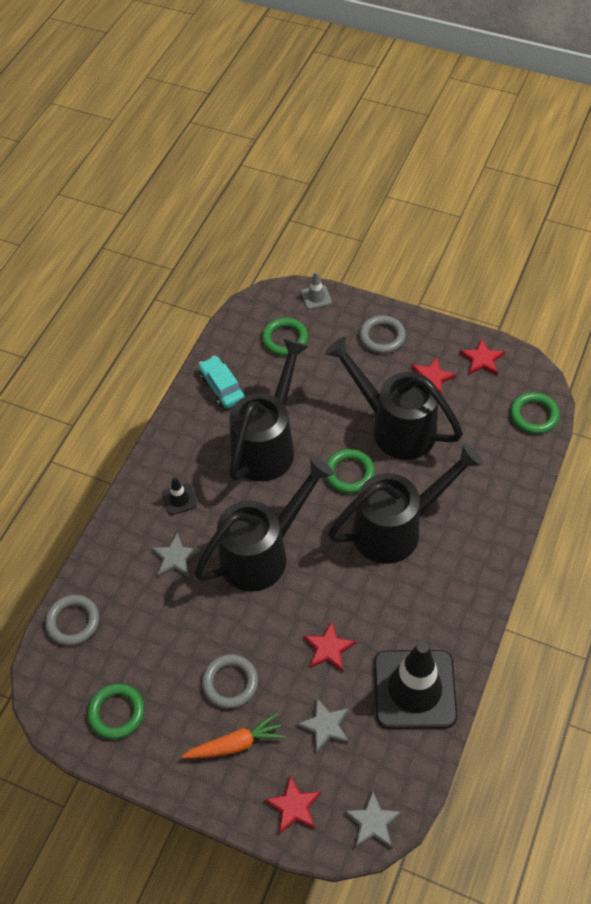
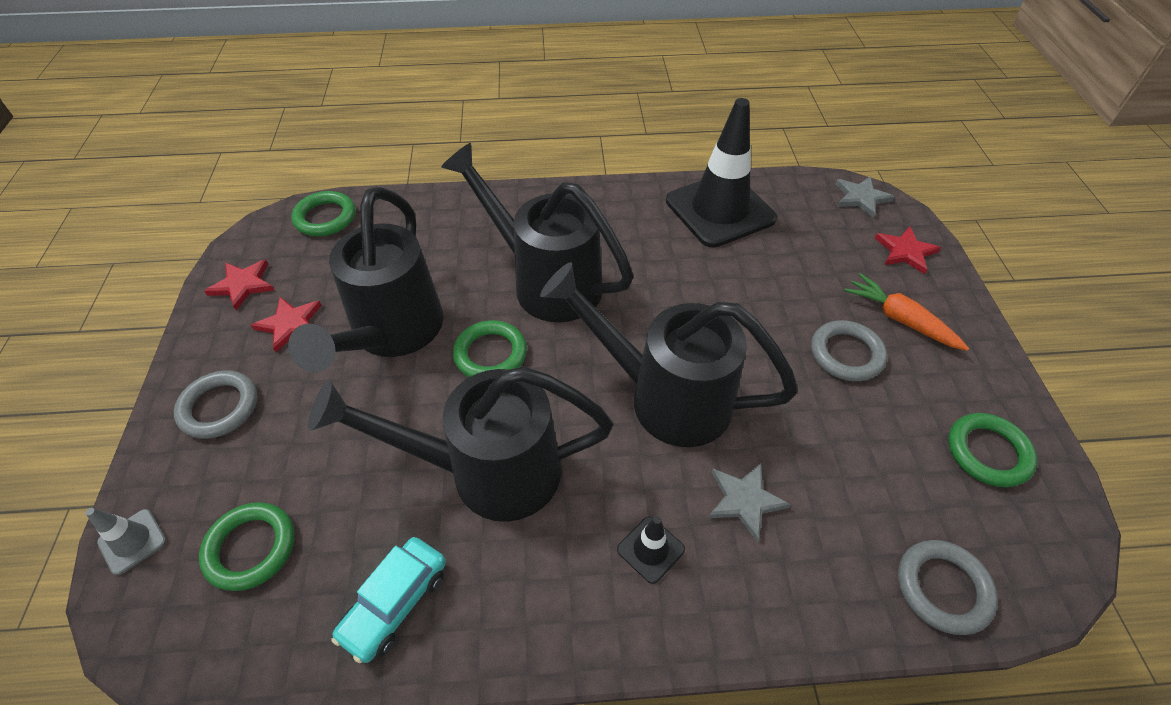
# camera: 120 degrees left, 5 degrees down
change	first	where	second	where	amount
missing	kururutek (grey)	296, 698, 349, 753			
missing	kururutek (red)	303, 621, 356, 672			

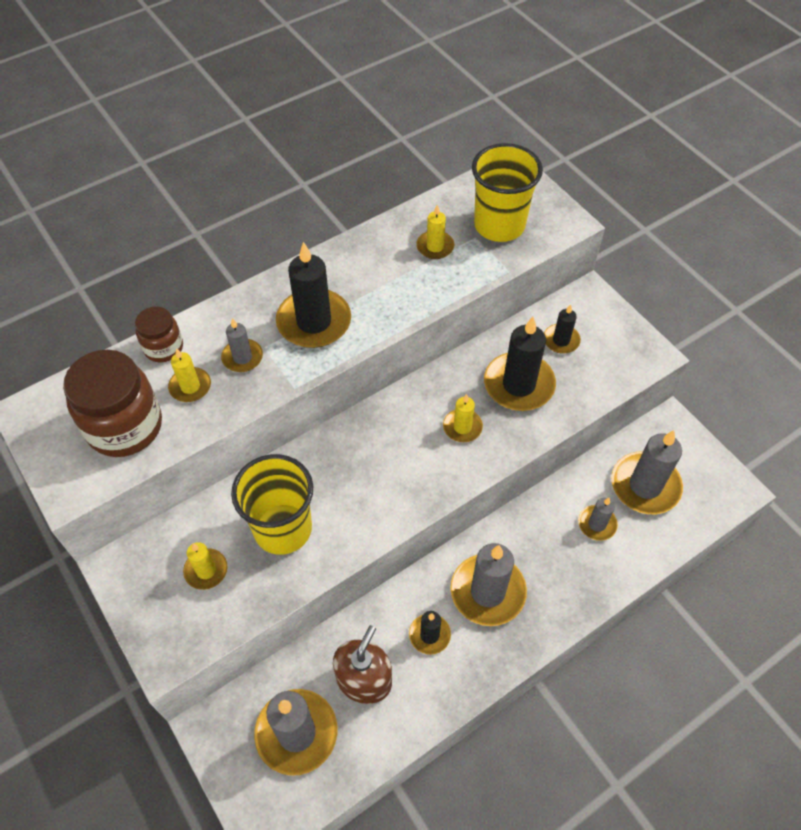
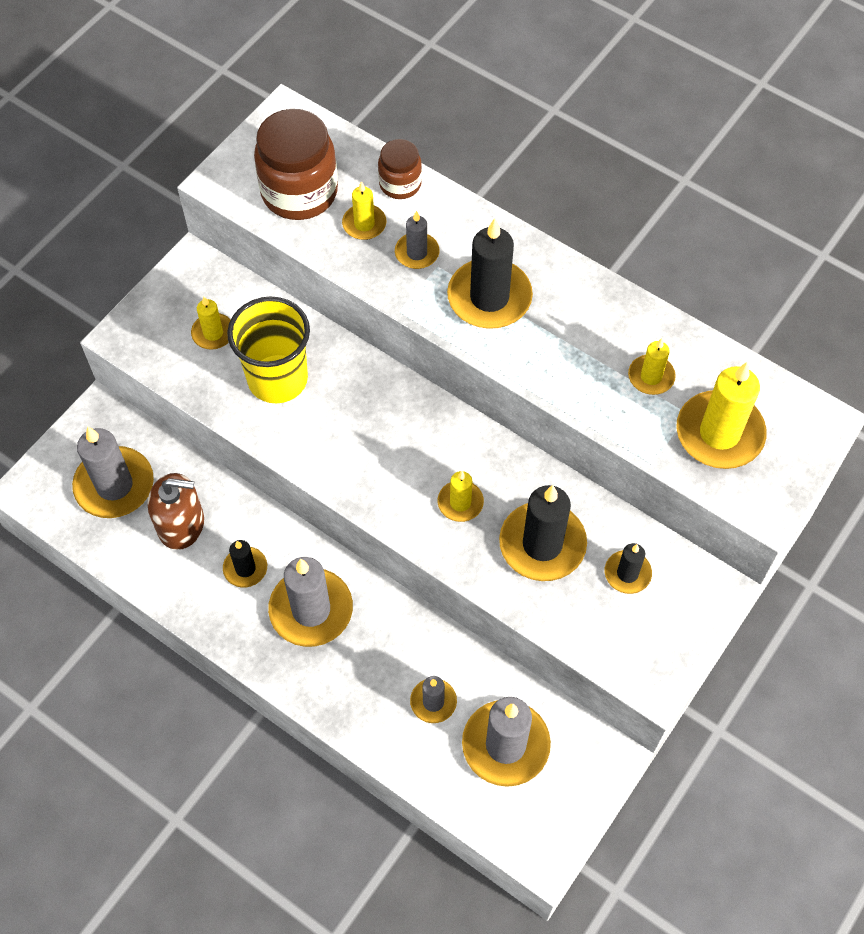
# camera: 70 degrees right, 5 degrees up
change	first	where	second	where	amount
exchanged	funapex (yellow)	472, 143, 543, 242	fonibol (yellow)	676, 362, 767, 469	

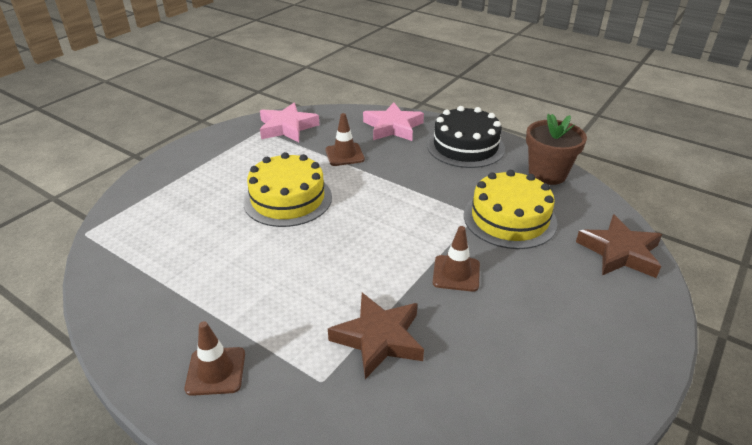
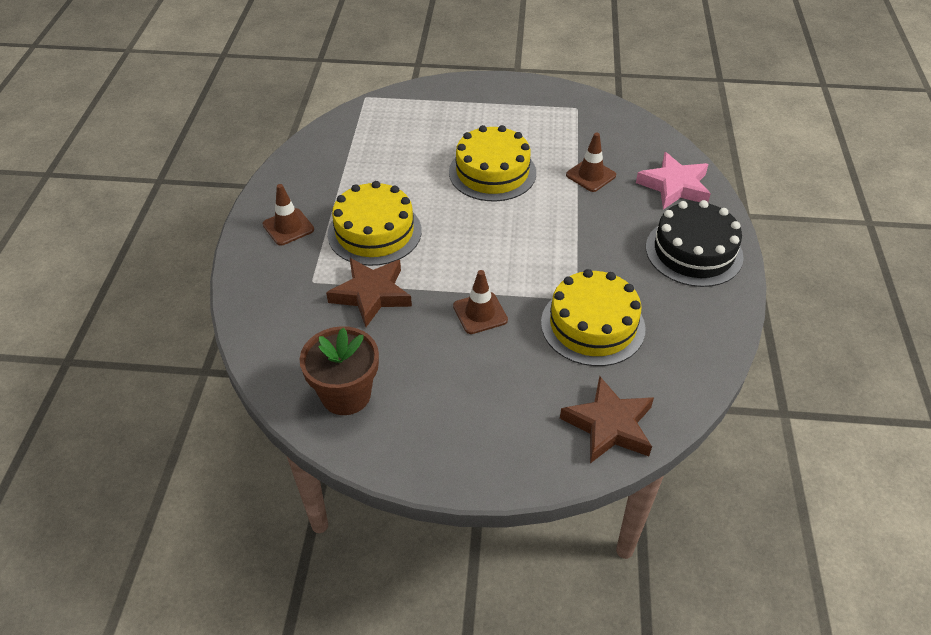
# camera: 60 degrees right, 10 degrees up
change	first	where	second	where	amount
relocated	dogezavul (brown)	526, 114, 587, 185		300, 326, 379, 415	
appeared			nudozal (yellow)	327, 181, 422, 266	
missing	kururutek (pink)	260, 103, 319, 142			

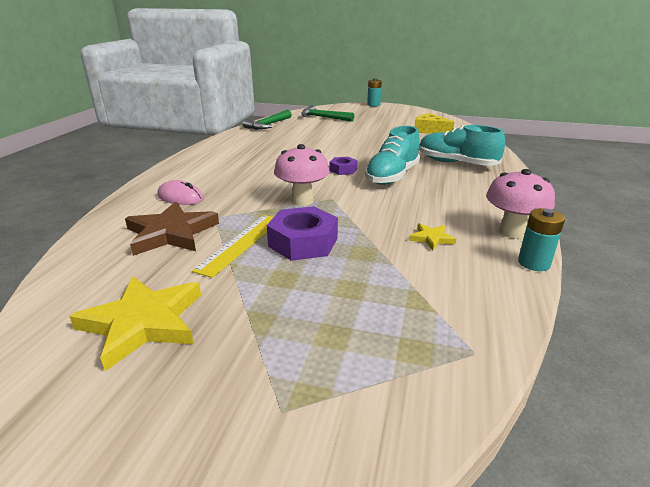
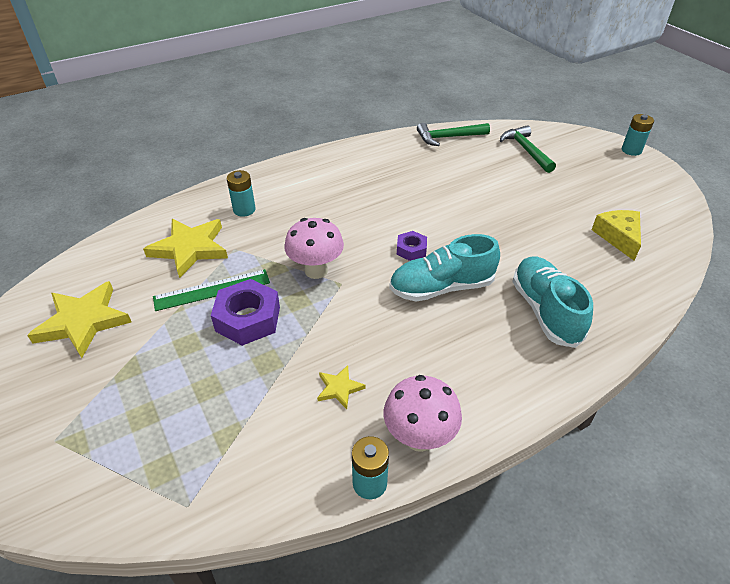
# camera: 45 degrees right, 15 degrees up
change	first	where	second	where	amount
colour	kururutek (brown)	125, 201, 219, 256	kururutek (yellow)	143, 219, 228, 278	
colour	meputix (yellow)	192, 215, 273, 278	meputix (green)	153, 269, 270, 311	
exchanged	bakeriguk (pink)	157, 180, 203, 205	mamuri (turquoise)	227, 170, 255, 217	

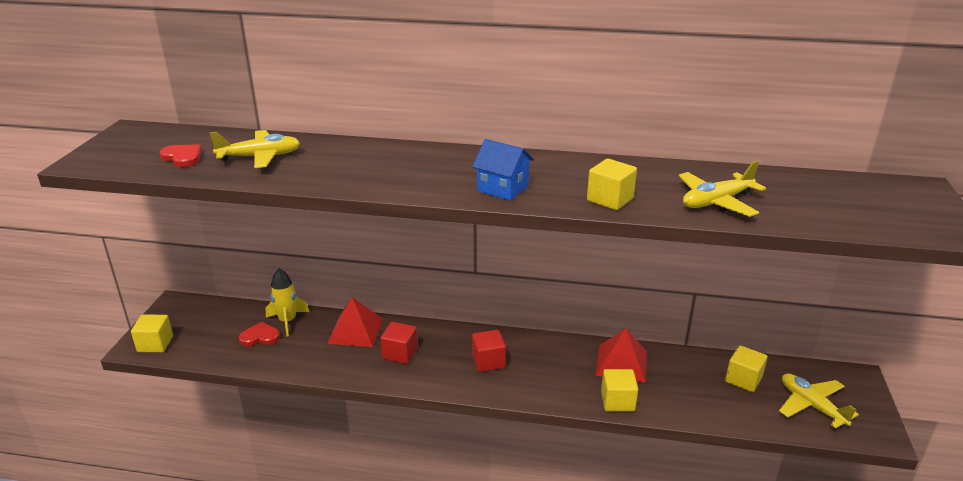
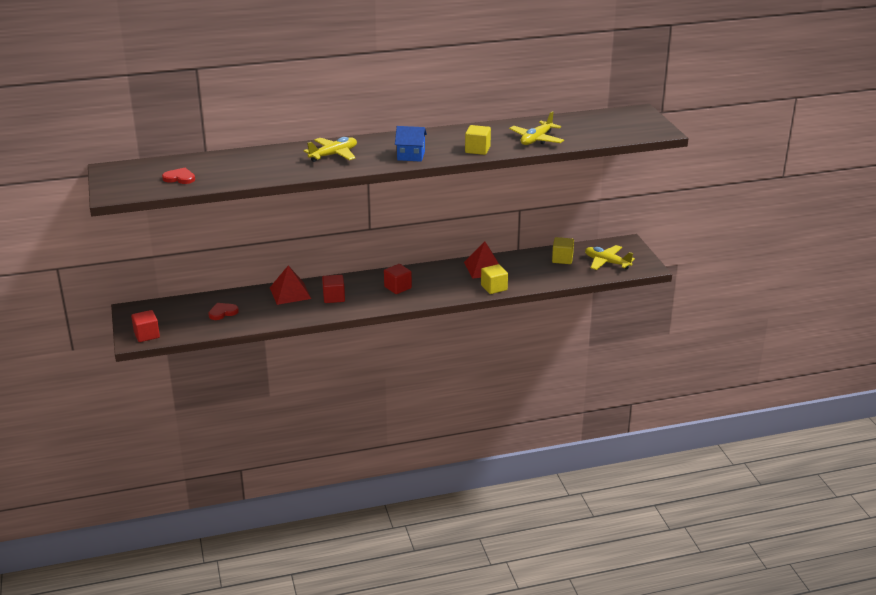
# camera: 25 degrees left, 0 degrees up
change	first	where	second	where	amount
colour	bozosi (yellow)	131, 315, 173, 352	bozosi (red)	131, 310, 160, 342	
relocated	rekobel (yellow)	210, 130, 300, 168		304, 137, 357, 162	
missing	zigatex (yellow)	266, 269, 309, 336			

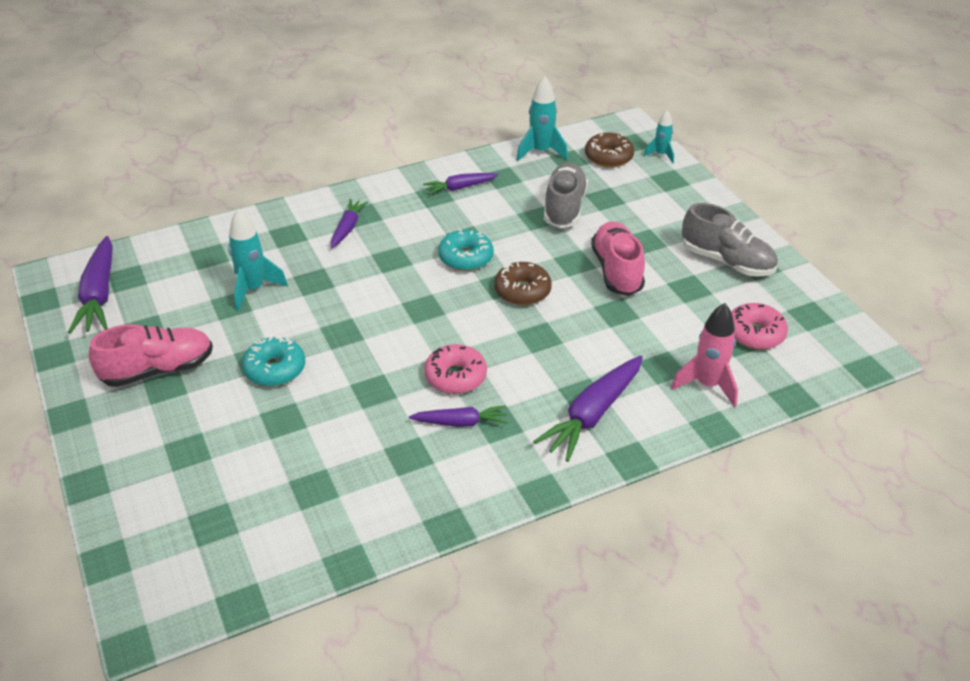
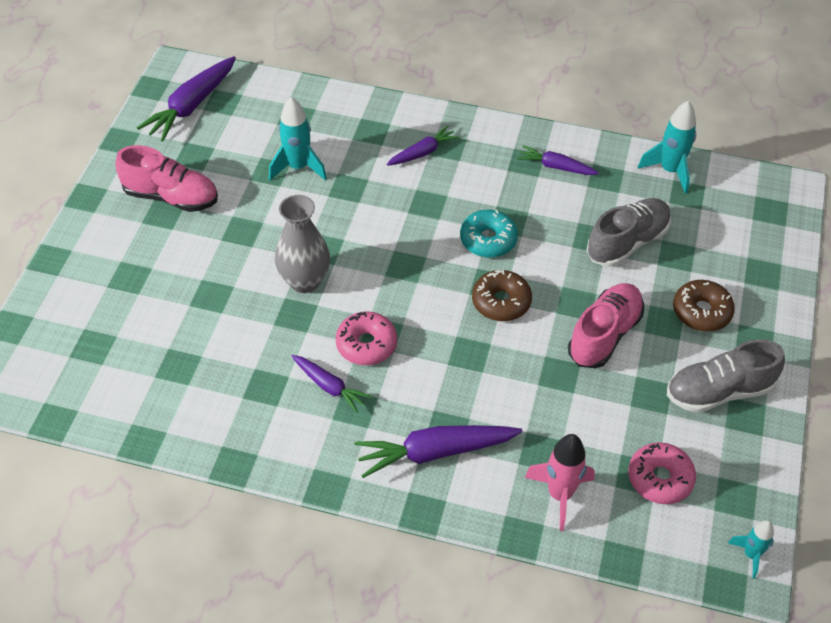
# camera: 40 degrees right, 10 degrees up
change	first	where	second	where	amount
appeared			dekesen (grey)	275, 195, 330, 293	
spun	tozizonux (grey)	682, 203, 778, 277		667, 339, 785, 413	90 degrees clockwise
relocated	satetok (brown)	585, 133, 634, 168		673, 280, 735, 332	
relocated	zigatex (turquoise)	644, 110, 674, 163		728, 520, 774, 579	
missing	satetok (turquoise)	242, 337, 305, 386			

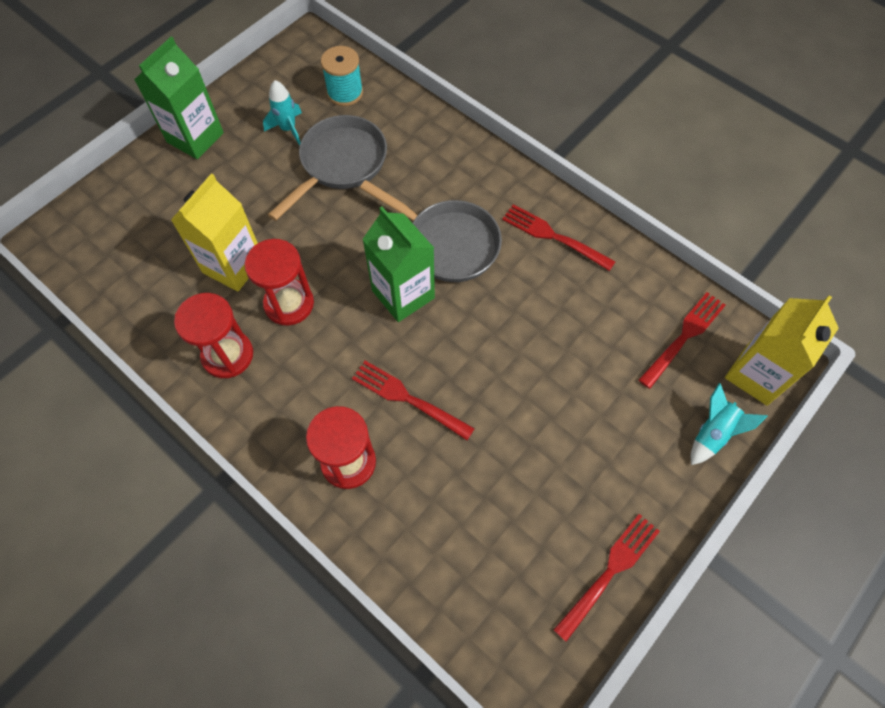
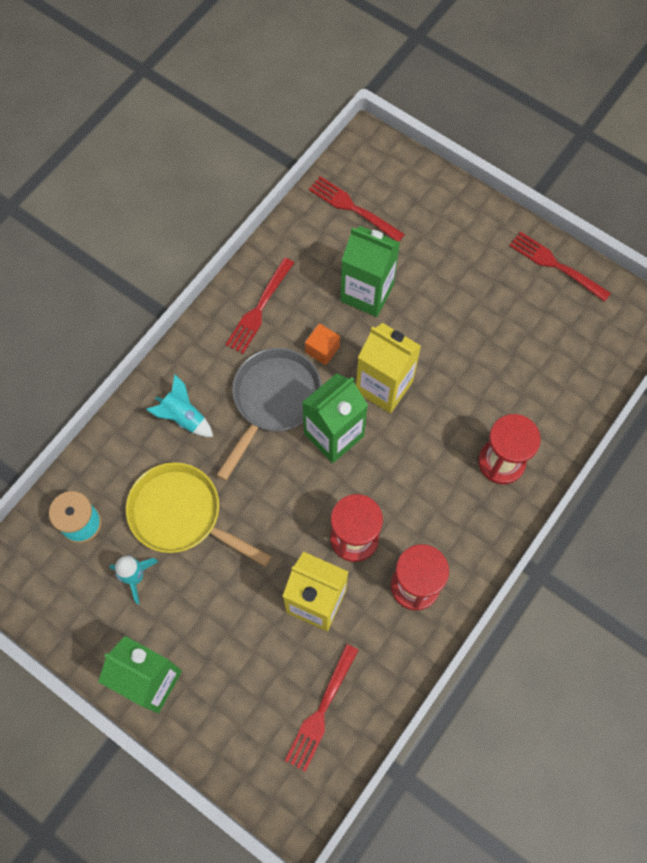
# camera: 95 degrees left, 5 degrees up
change	first	where	second	where	amount
colour	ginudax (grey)	268, 115, 387, 221	ginudax (yellow)	126, 462, 272, 567	
relocated	zigatex (turquoise)	691, 383, 768, 465		146, 374, 213, 437	
relocated	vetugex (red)	352, 361, 475, 440		285, 644, 359, 772	
appeared			bozosi (orange)	305, 323, 340, 365	
appeared			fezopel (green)	340, 226, 400, 317	
relocated	fezopel (yellow)	725, 296, 839, 406		356, 323, 421, 413	

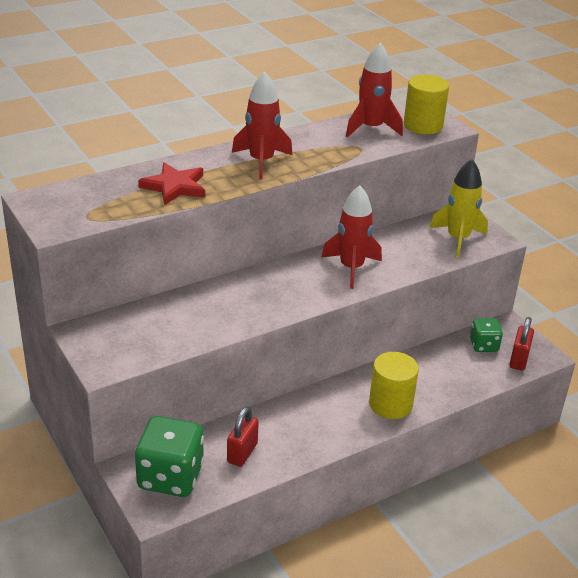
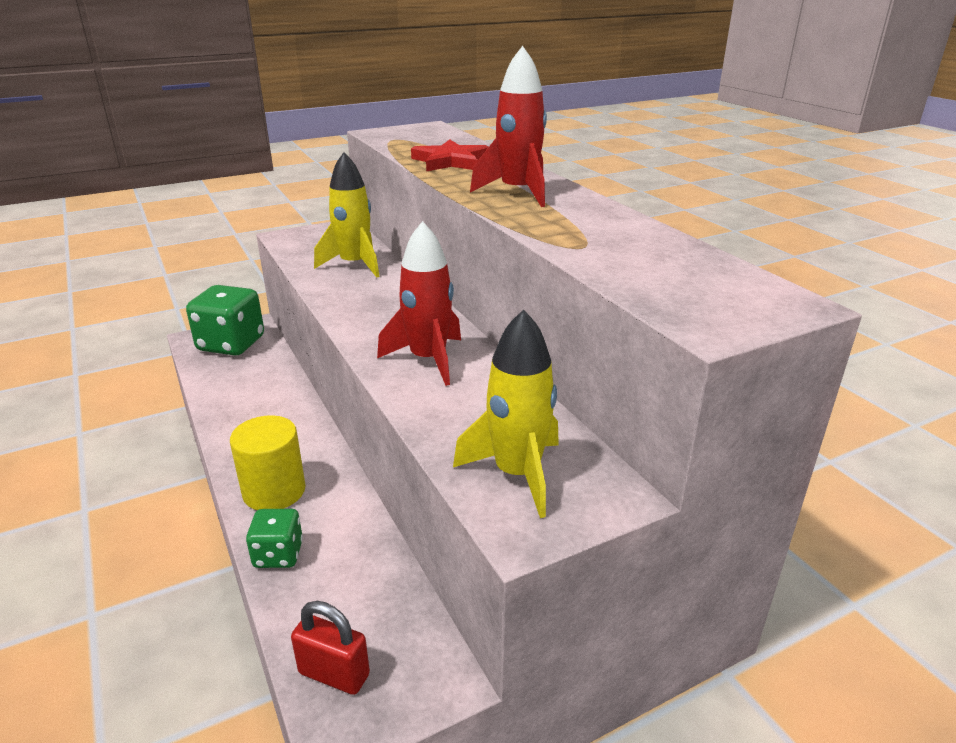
# camera: 95 degrees right, 5 degrees down
change	first	where	second	where	amount
relocated	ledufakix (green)	470, 318, 503, 352		246, 509, 303, 568	
appeared			zigatex (yellow)	314, 152, 380, 278	
missing	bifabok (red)	227, 407, 259, 467			
missing	zigatex (red)	346, 43, 403, 137			
missing	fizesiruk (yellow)	404, 75, 449, 134			

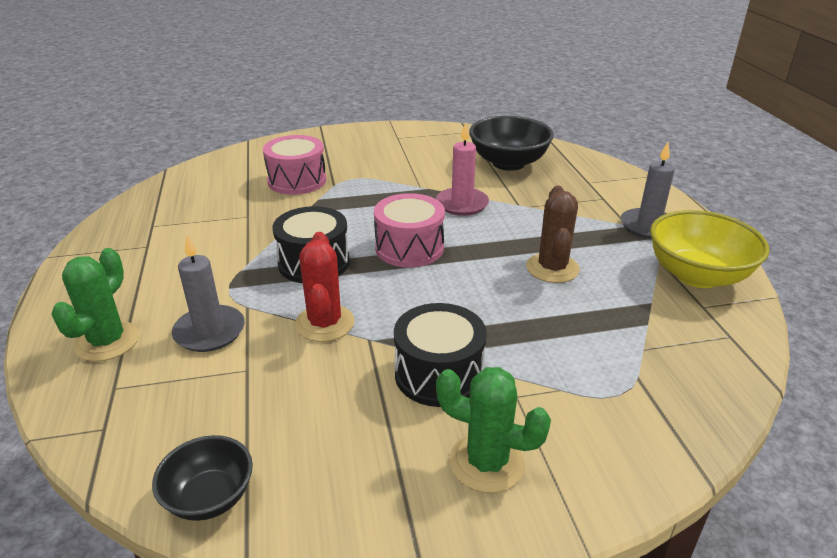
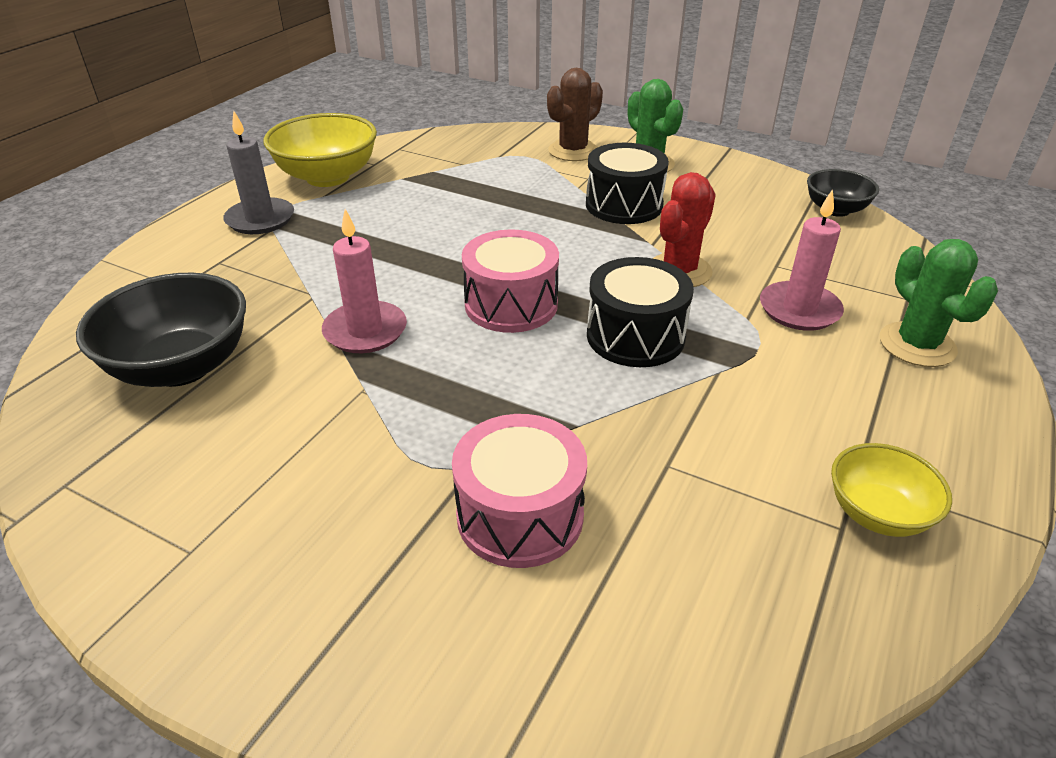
# camera: 140 degrees left, 5 degrees up
change	first	where	second	where	amount
relocated	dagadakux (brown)	526, 186, 580, 283		547, 68, 603, 161	
colour	fonibol (grey)	172, 235, 245, 352	fonibol (pink)	760, 189, 844, 331	
appeared			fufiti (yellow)	831, 443, 952, 537	
spun	dagadakux (green)	51, 248, 139, 362		880, 239, 998, 367	75 degrees counterclockwise

